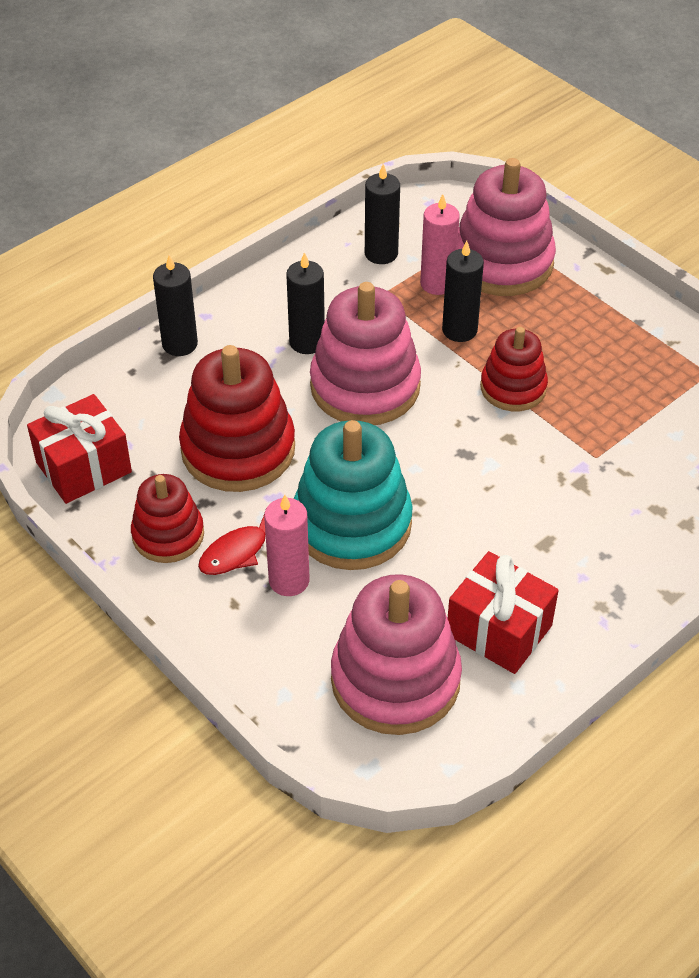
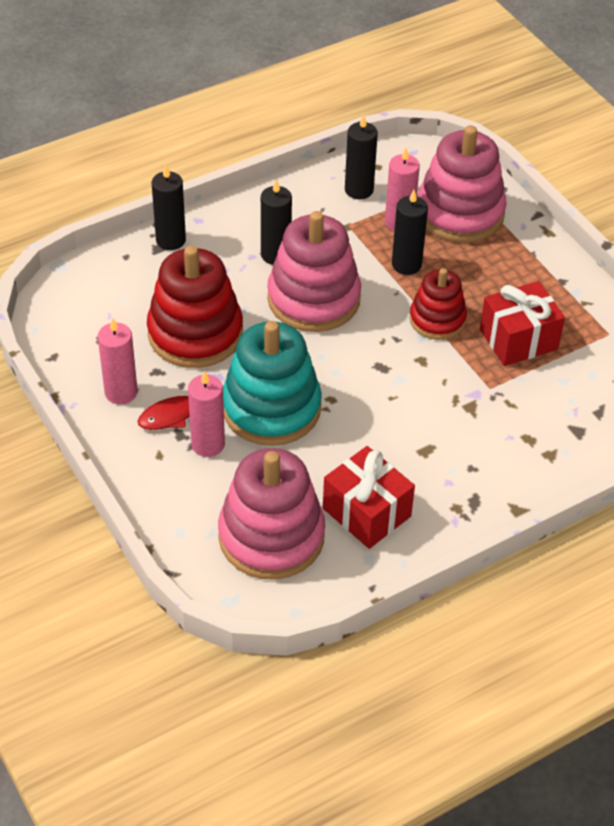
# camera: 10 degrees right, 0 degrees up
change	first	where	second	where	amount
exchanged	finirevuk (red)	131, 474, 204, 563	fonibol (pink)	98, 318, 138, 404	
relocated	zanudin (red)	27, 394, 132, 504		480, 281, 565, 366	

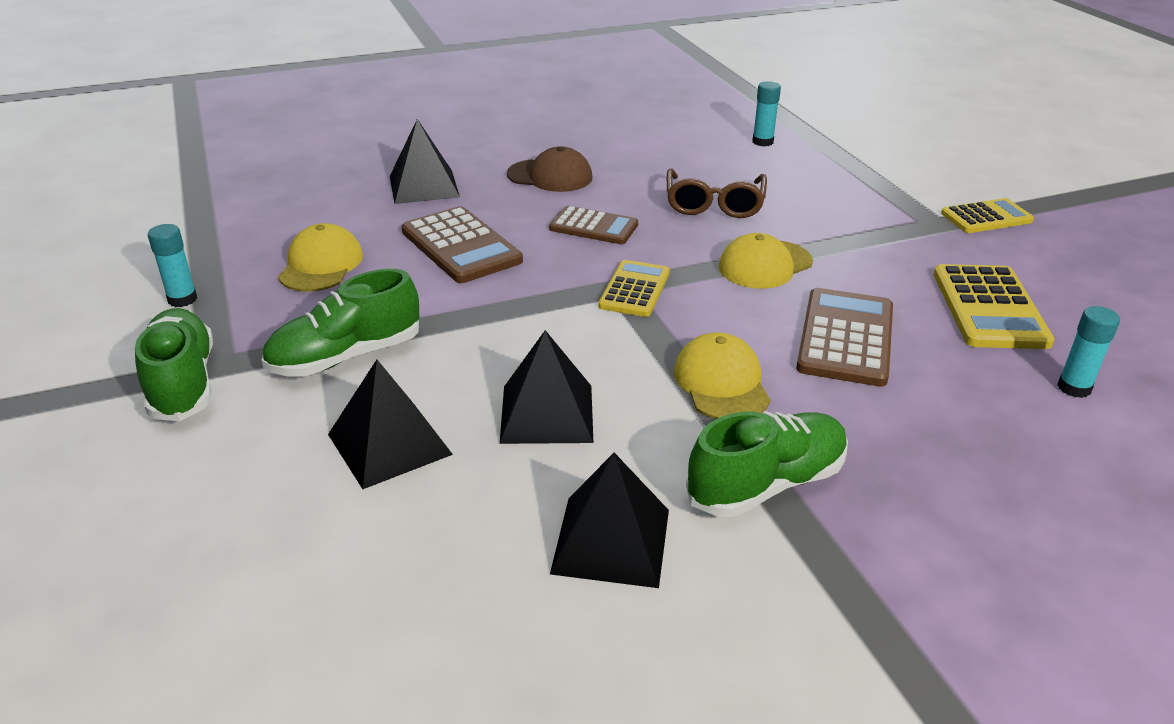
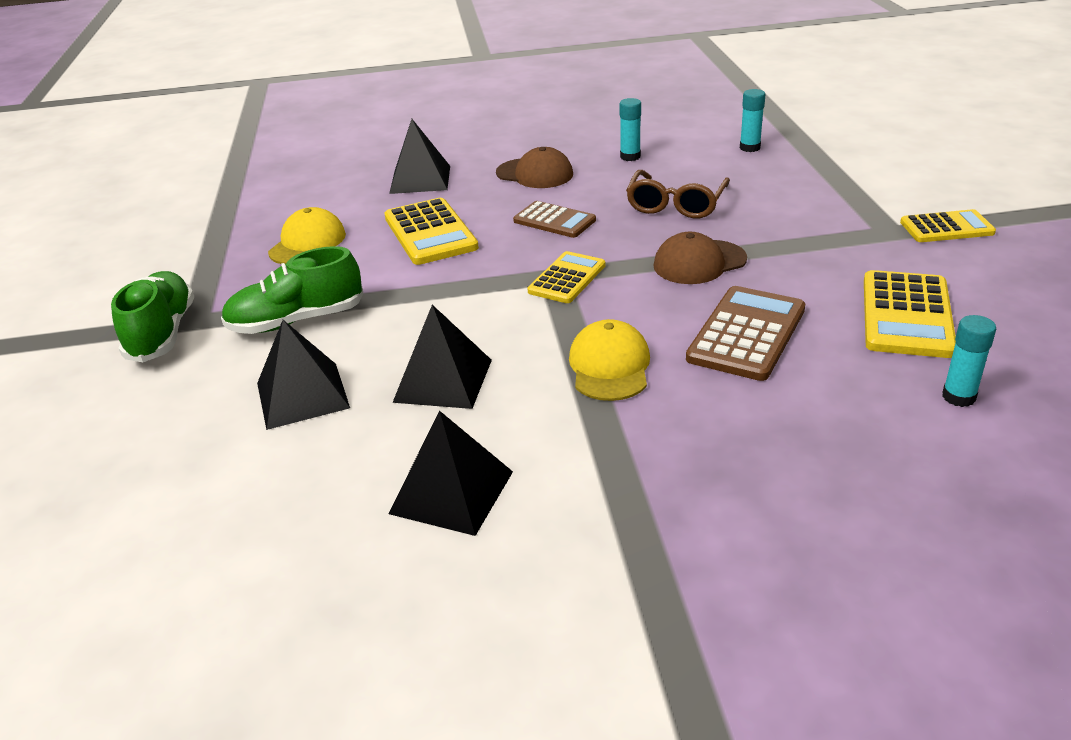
# camera: 15 degrees right, 0 degrees up
change	first	where	second	where	amount
colour	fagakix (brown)	401, 206, 523, 283	fagakix (yellow)	384, 198, 479, 265	
relocated	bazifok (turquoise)	148, 224, 197, 307		620, 98, 641, 161	
colour	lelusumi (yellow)	719, 233, 813, 289	lelusumi (brown)	653, 232, 747, 284	
missing	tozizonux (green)	686, 411, 848, 517			

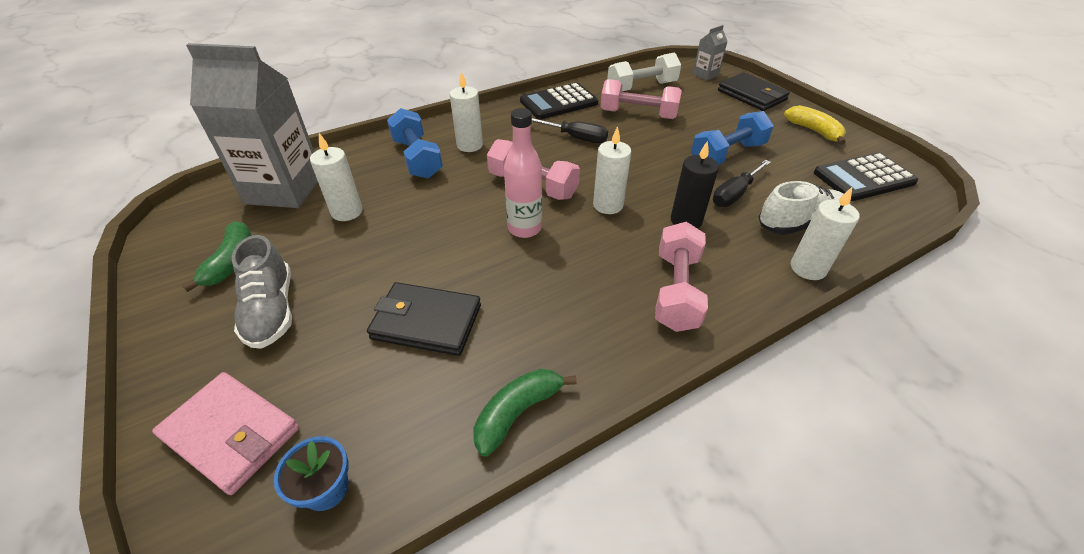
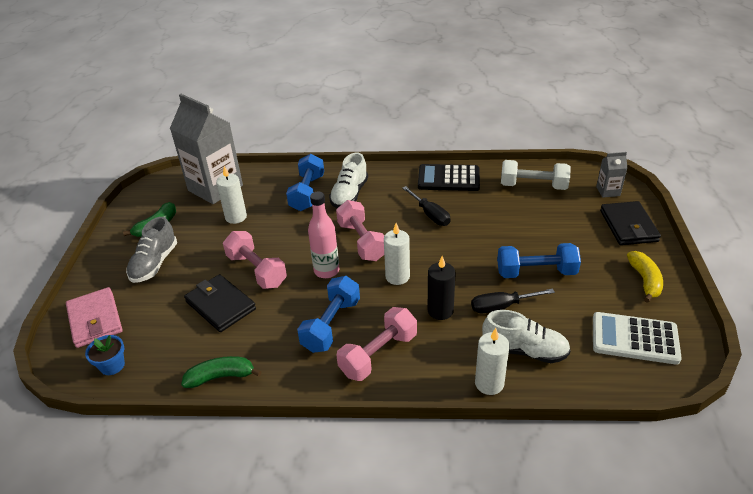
# camera: 35 degrees right, 5 degrees down
change	first	where	second	where	amount
relocated	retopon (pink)	600, 79, 682, 119		223, 231, 287, 289	
appeared			retopon (blue)	297, 276, 360, 353	
exchanged	fonibol (white)	450, 71, 483, 152	tozizonux (white)	329, 153, 368, 208	
colour	fagakix (black)	814, 152, 919, 201	fagakix (white)	593, 312, 682, 365	

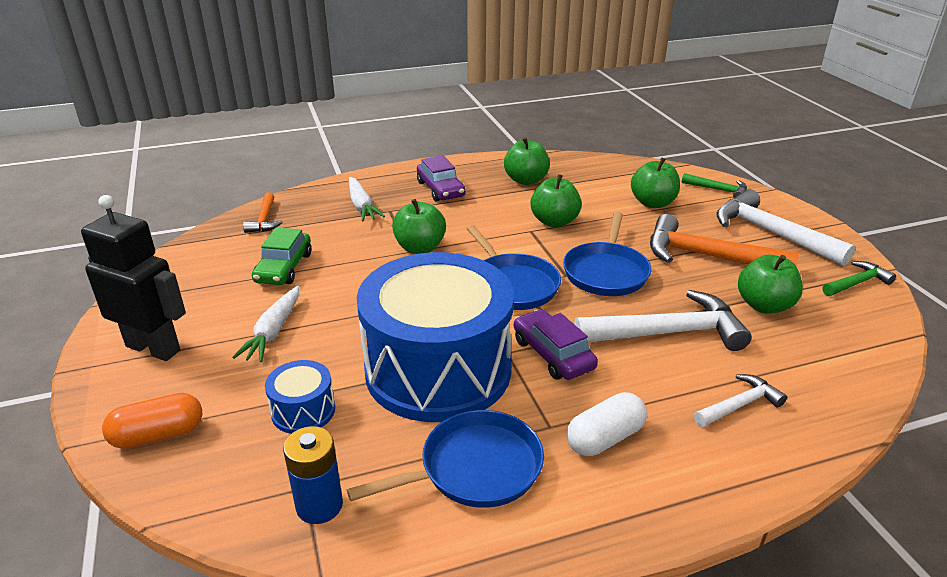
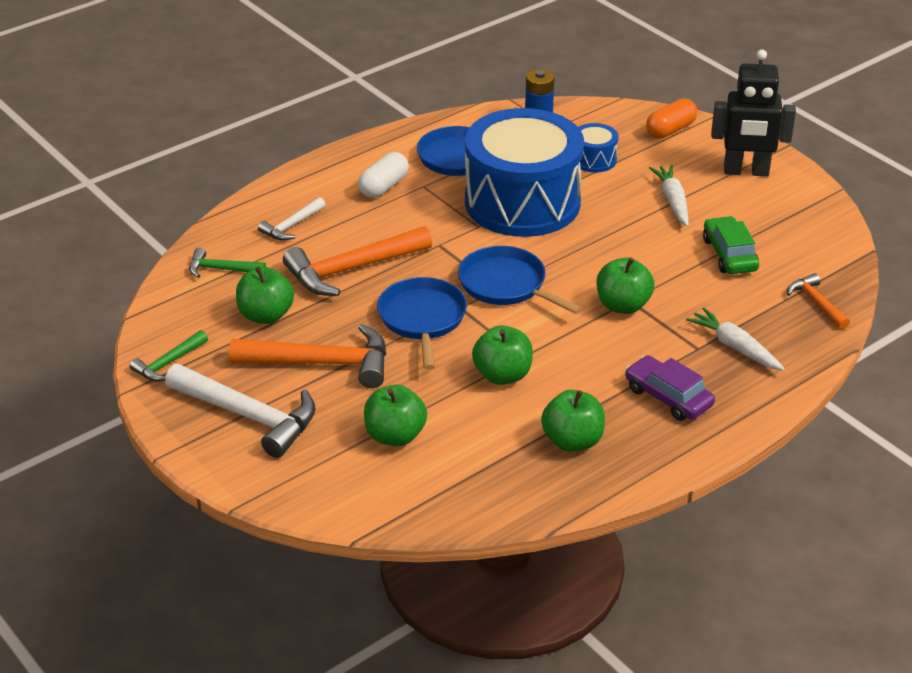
# camera: 160 degrees right, 5 degrees up
change	first	where	second	where	amount
relocated	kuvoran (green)	682, 173, 747, 198		189, 248, 266, 278	
colour	kuvoran (white)	574, 290, 752, 351	kuvoran (orange)	283, 226, 432, 296	
missing	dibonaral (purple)	514, 309, 598, 380			

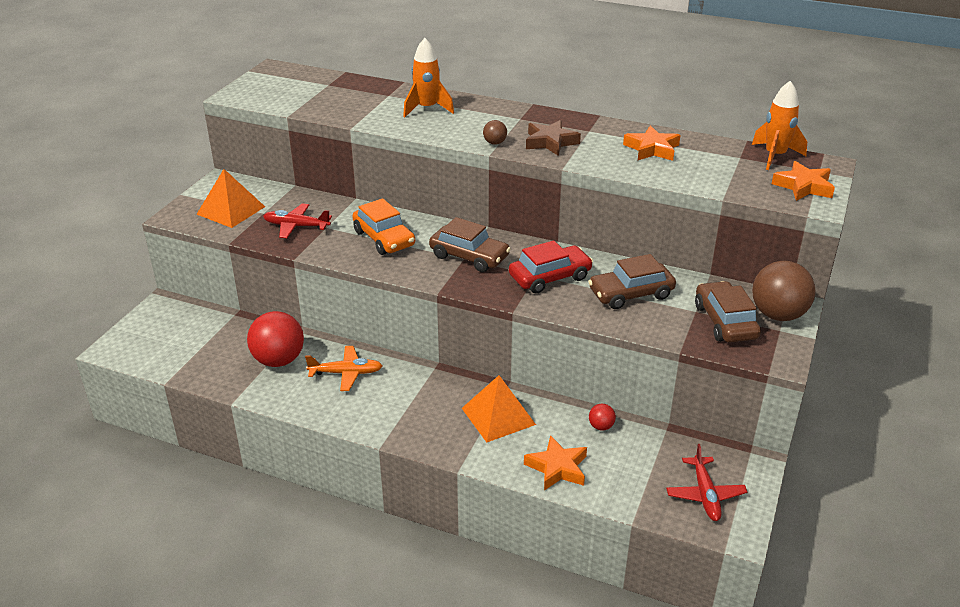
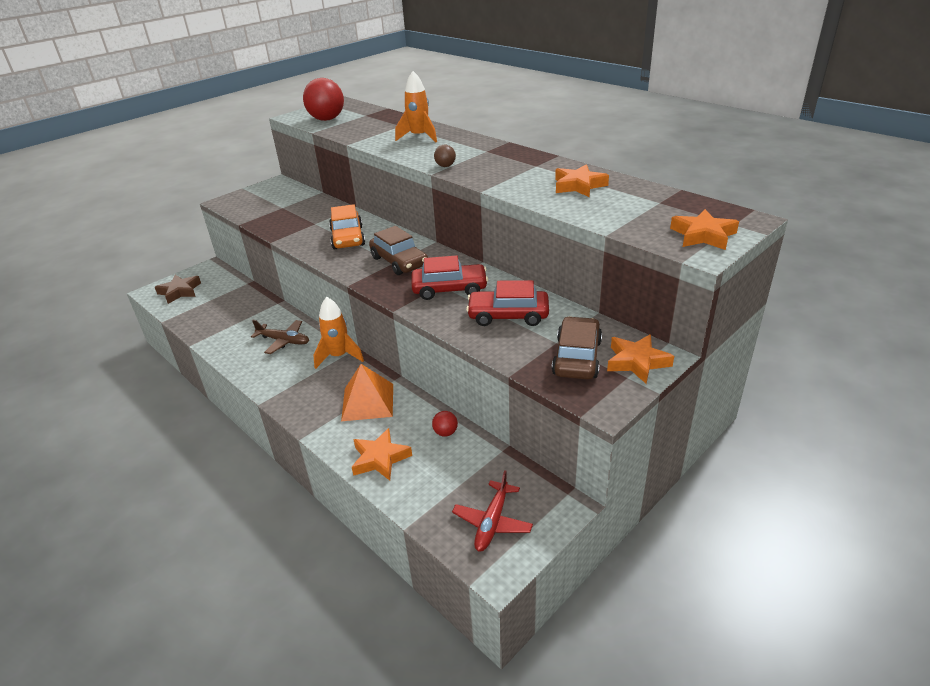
# camera: 25 degrees right, 0 degrees up
change	first	where	second	where	amount
relocated	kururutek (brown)	526, 120, 581, 156		155, 275, 201, 304	
colour	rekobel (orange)	305, 346, 382, 391	rekobel (brown)	251, 320, 309, 354	
relocated	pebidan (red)	247, 311, 304, 367		303, 78, 344, 121	
relocated	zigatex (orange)	752, 81, 807, 170		313, 297, 364, 369	
colour	dibonaral (brown)	588, 254, 676, 309	dibonaral (red)	466, 280, 549, 326	
exchanged	pebidan (brown)	752, 261, 816, 321	kururutek (orange)	607, 334, 674, 384	
missing	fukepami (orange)	197, 169, 265, 228			
missing	rekobel (red)	263, 204, 332, 238			

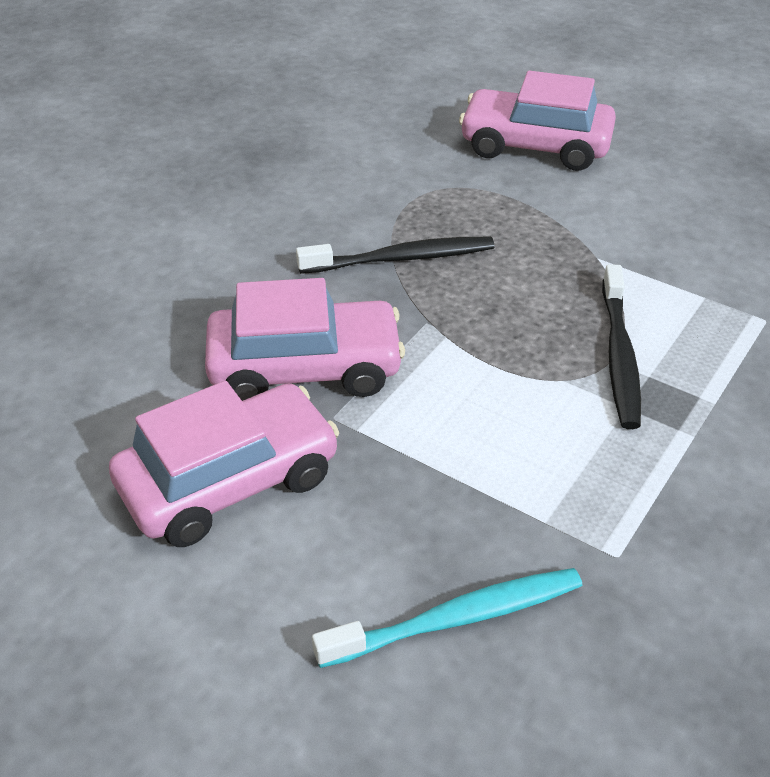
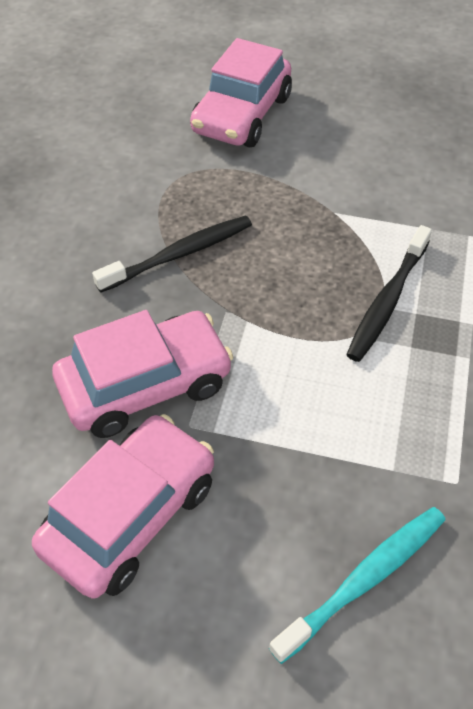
# camera: 20 degrees left, 10 degrees up
change	first	where	second	where	amount
spun	dibonaral (pink)	459, 71, 616, 171		190, 38, 292, 147	60 degrees counterclockwise
spun	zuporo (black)	602, 264, 641, 429		346, 225, 432, 362	45 degrees clockwise

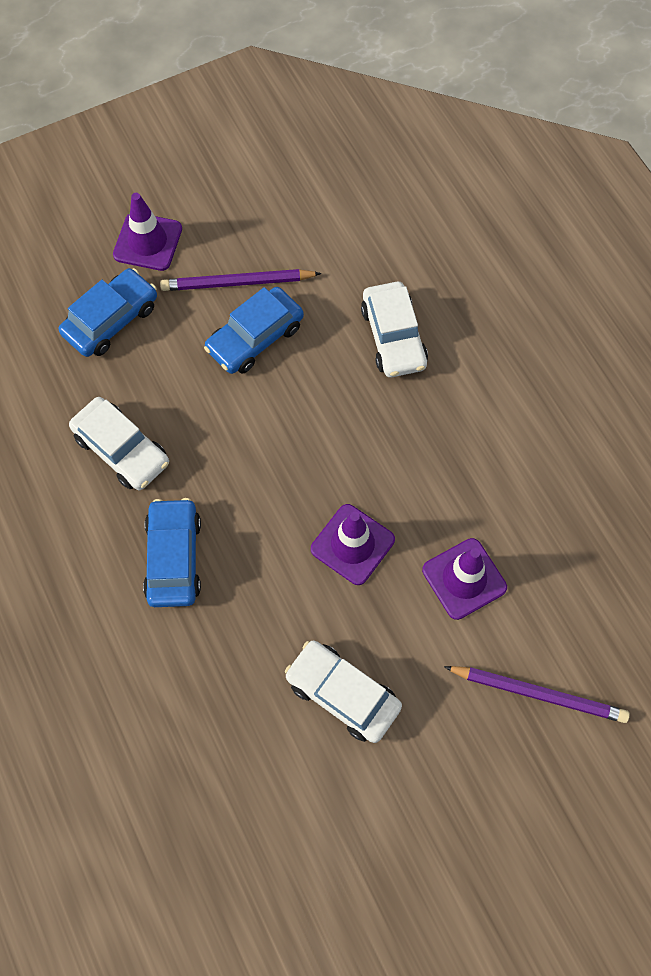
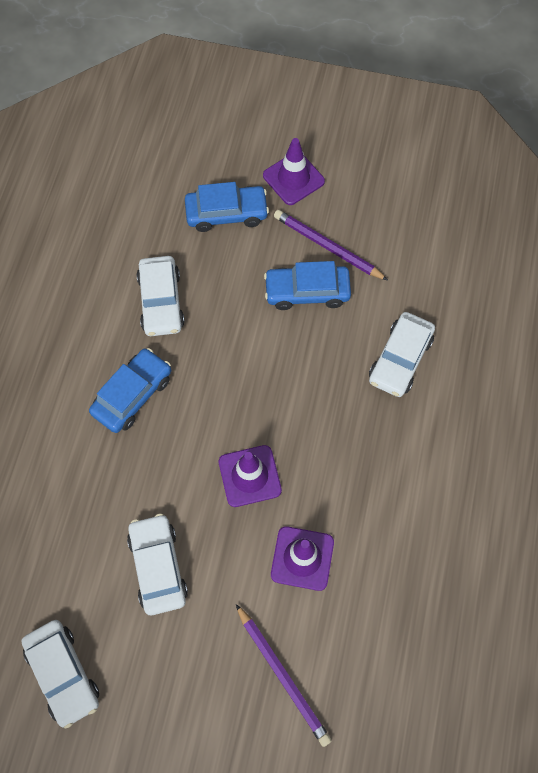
# camera: 40 degrees right, 0 degrees up
change	first	where	second	where	amount
appeared			dibonaral (white)	22, 620, 99, 729	

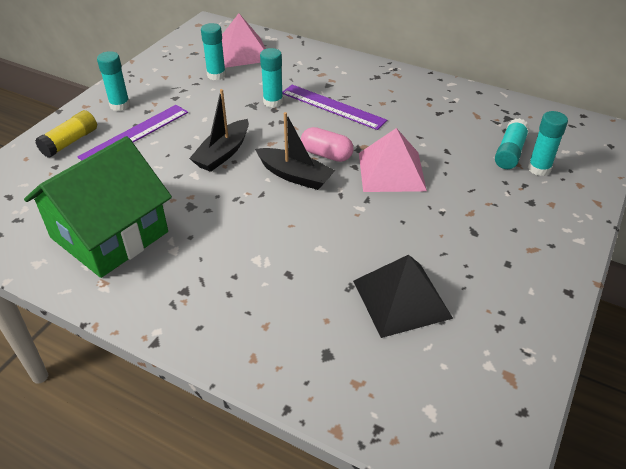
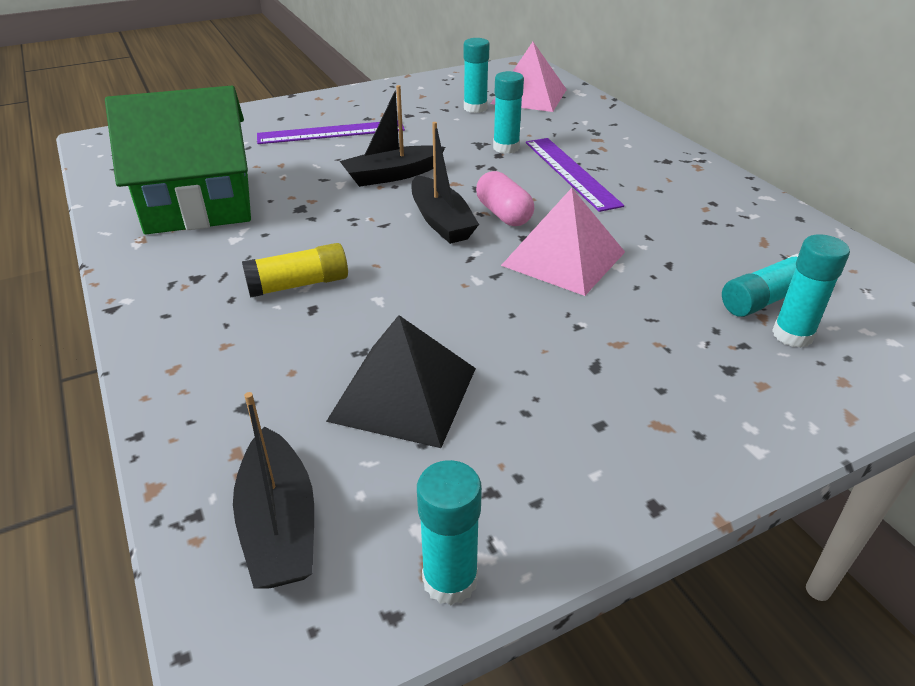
# camera: 35 degrees right, 5 degrees down
change	first	where	second	where	amount
appeared			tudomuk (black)	233, 392, 314, 589	
relocated	bazifok (yellow)	35, 110, 97, 158		242, 243, 348, 298	
relocated	bazifok (turquoise)	97, 51, 130, 111		417, 460, 482, 605	

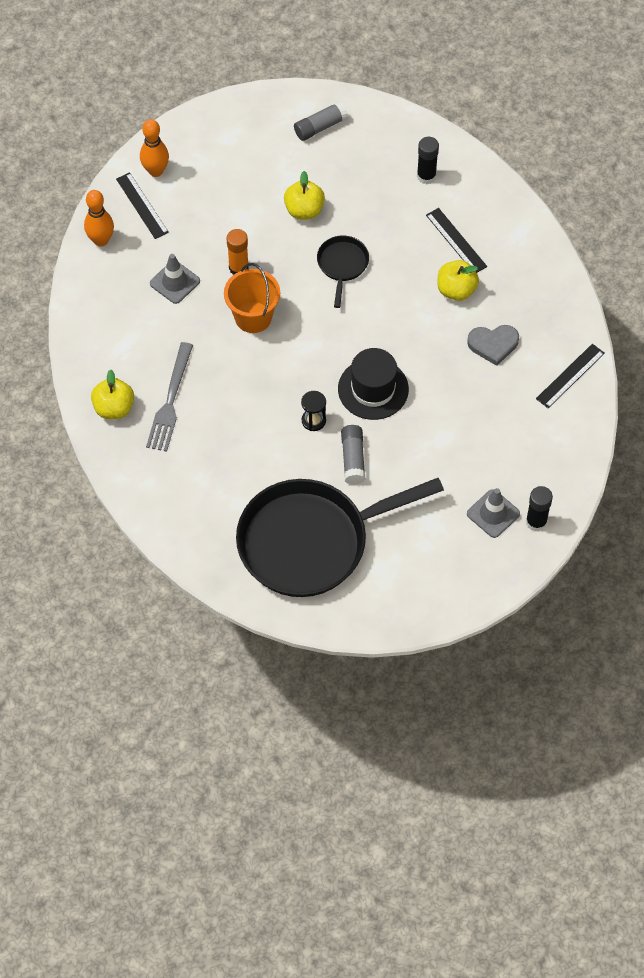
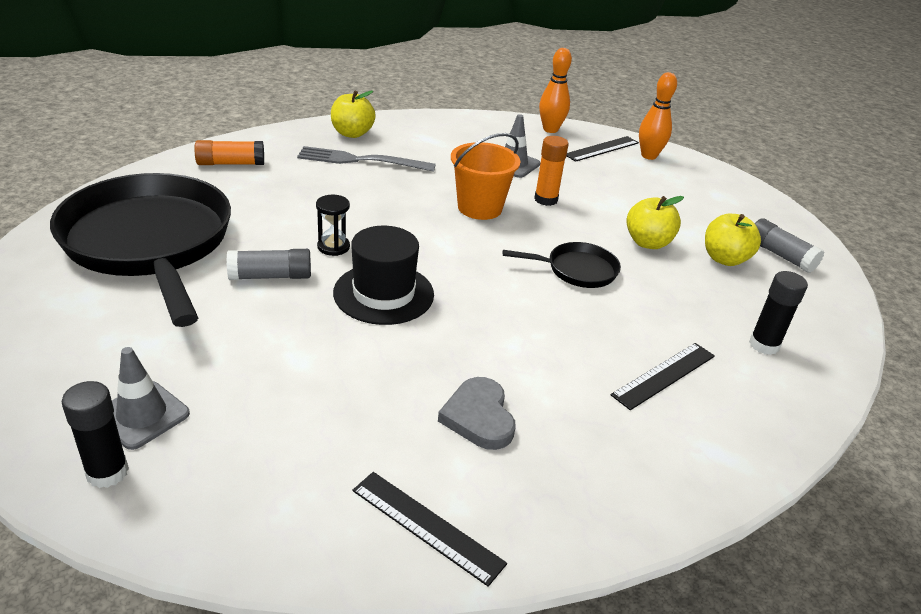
# camera: 80 degrees right, 25 degrees down
change	first	where	second	where	amount
appeared			bazifok (orange)	194, 140, 264, 165	
relocated	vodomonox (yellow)	437, 260, 479, 301		705, 214, 761, 266	

